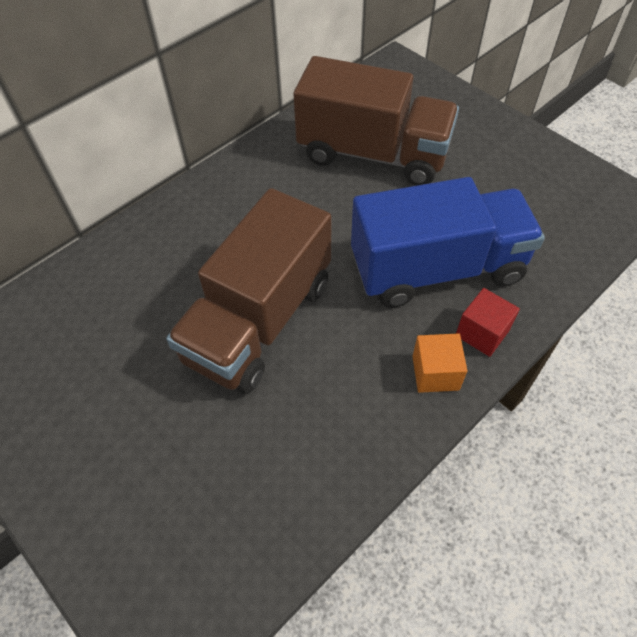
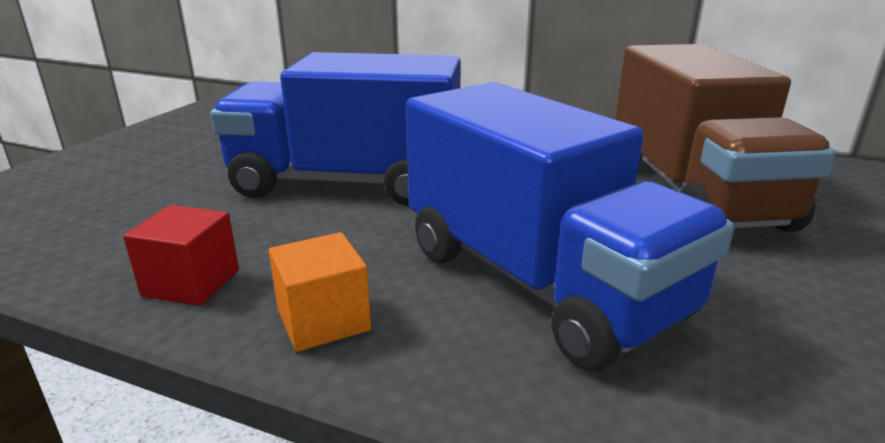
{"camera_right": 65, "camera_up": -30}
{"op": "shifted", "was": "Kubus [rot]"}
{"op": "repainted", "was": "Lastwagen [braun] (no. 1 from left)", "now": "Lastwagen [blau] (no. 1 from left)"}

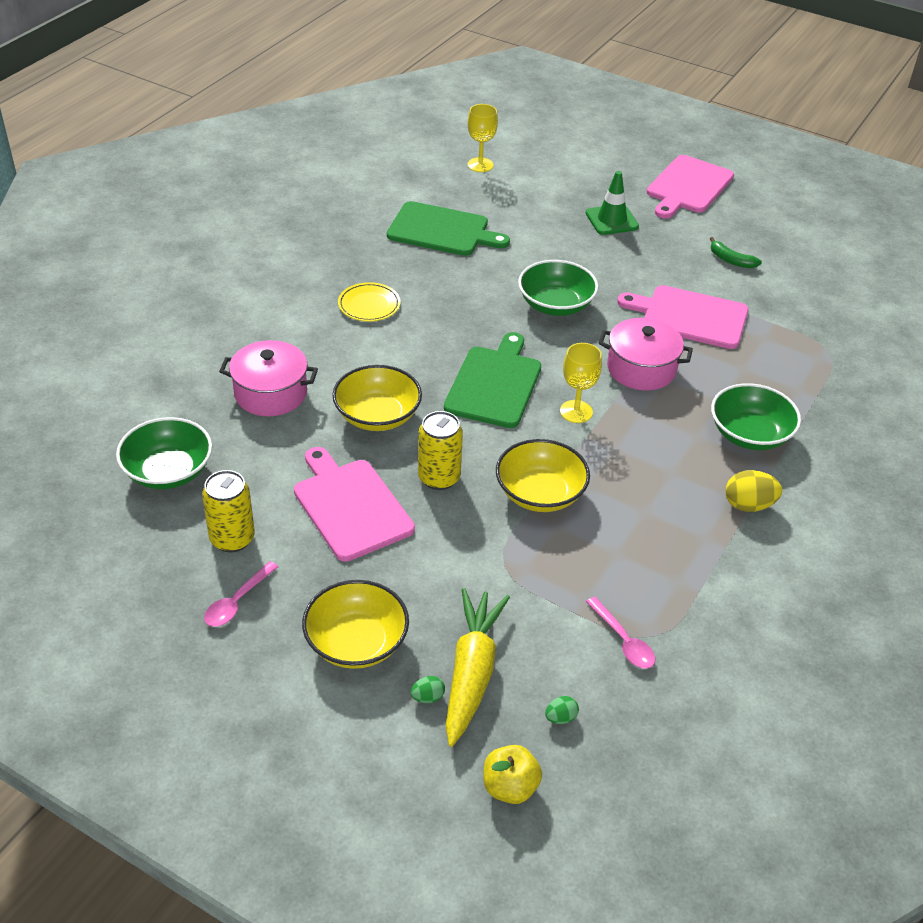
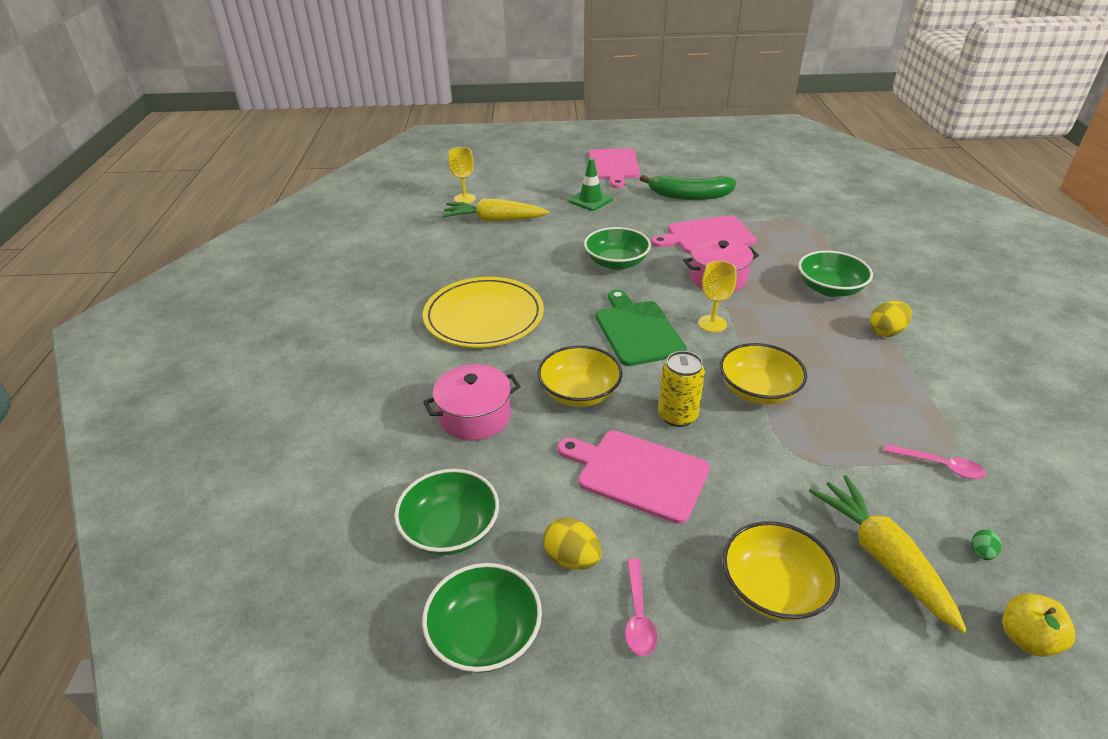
{"camera_right": -30, "camera_up": -5}
{"op": "gone", "was": "Schneidebrett [grün] (no. 1 from left)"}
{"op": "gone", "was": "Ei [grün] (no. 1 from left)"}
{"op": "new", "now": "Schüssel [grün] (no. 2 from left)"}
{"op": "new", "now": "Karotte [gelb] (no. 1 from left)"}
{"op": "swapped", "was": "Dose [gelb] (no. 1 from left)", "now": "Ei [gelb] (no. 1 from left)"}
{"op": "scaled", "was": "Teller [gelb]", "ratio": 2.11}
{"op": "scaled", "was": "Banane [grün]", "ratio": 2.08}

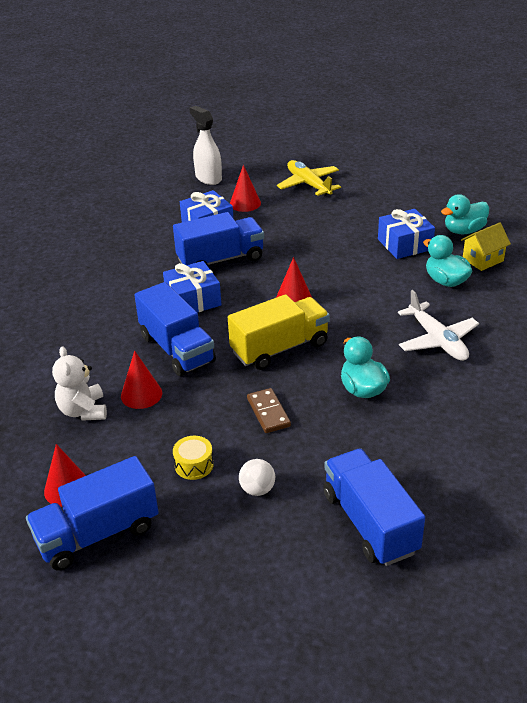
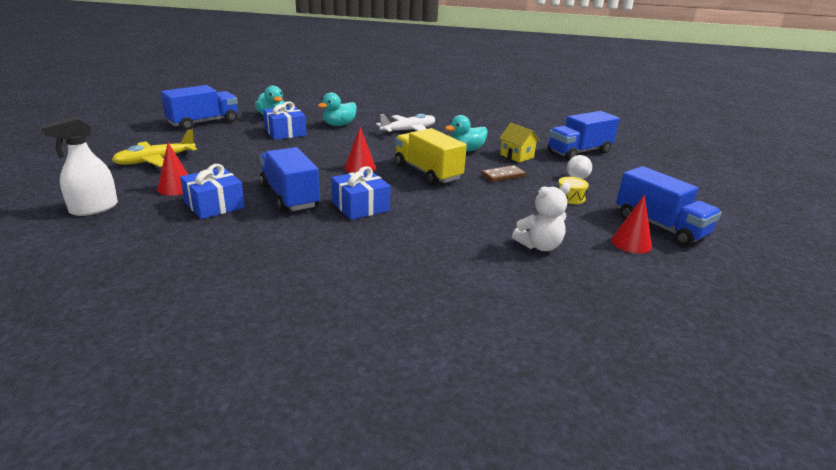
{"camera_right": -100, "camera_up": -10}
{"op": "gone", "was": "Kegel [rot] (no. 2 from left)"}
{"op": "shifted", "was": "Lastwagen [blau] (no. 2 from left in the first image)", "now": "Lastwagen [blau] (no. 1 from left)"}
{"op": "shifted", "was": "Haus [gelb]"}

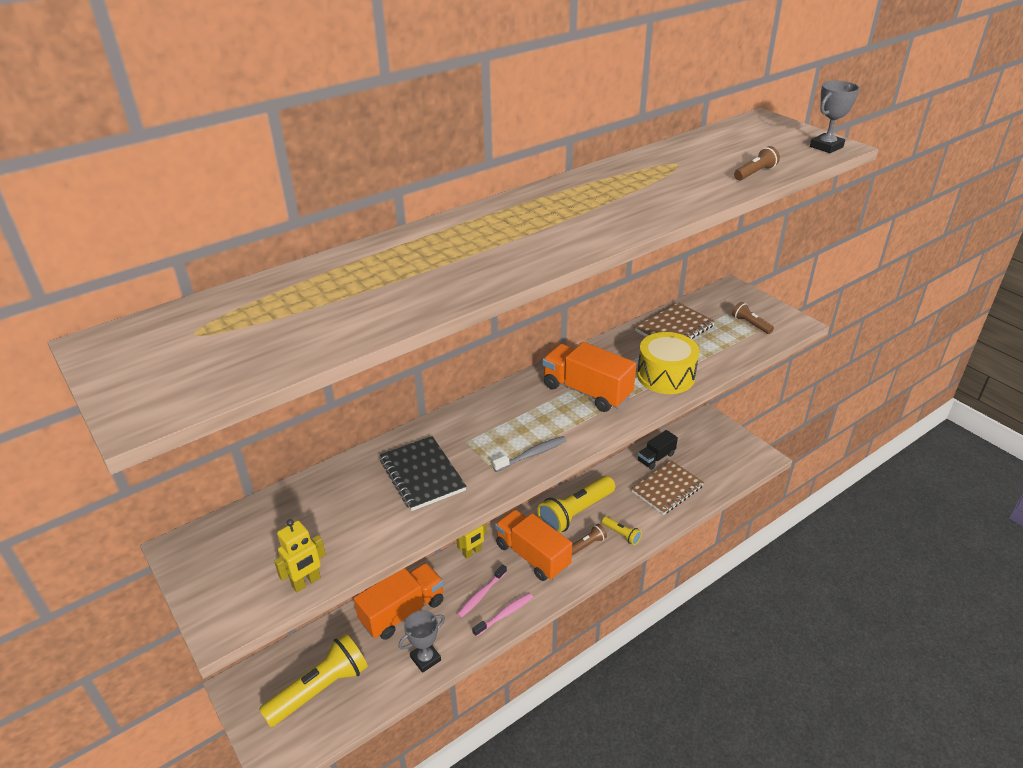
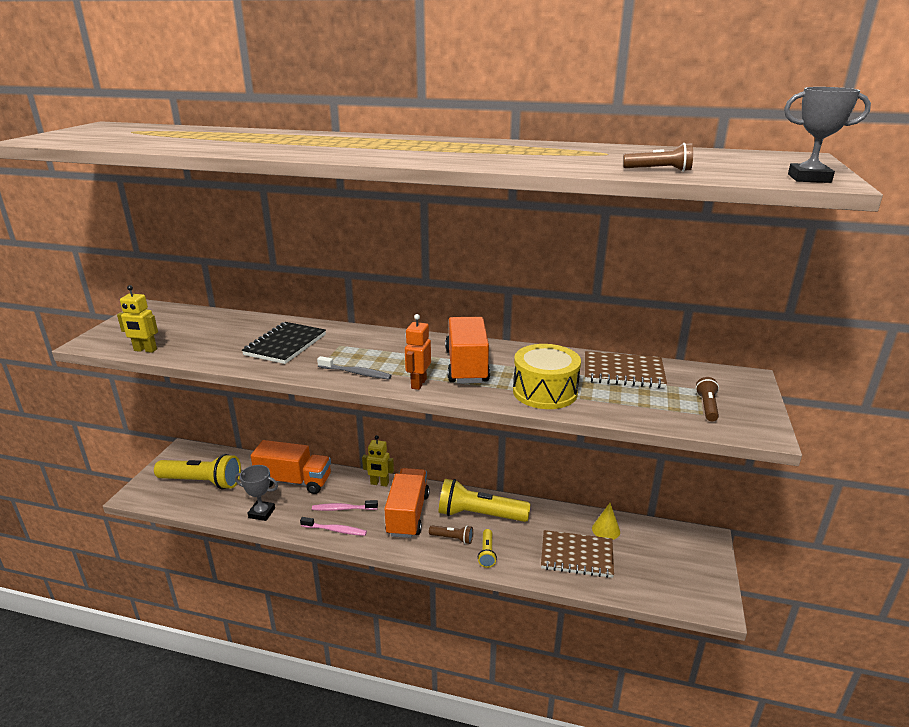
{"camera_right": 50, "camera_up": -10}
{"op": "new", "now": "Roboter [orange]"}
{"op": "swapped", "was": "Lastwagen [schwarz]", "now": "Kegel [gelb]"}

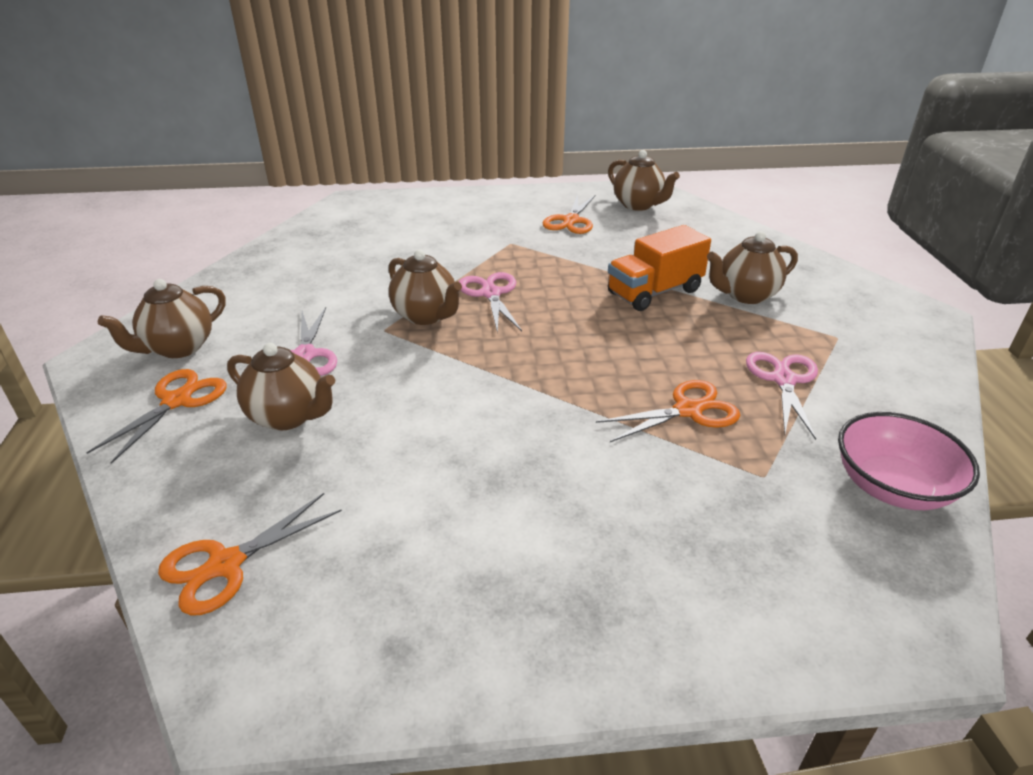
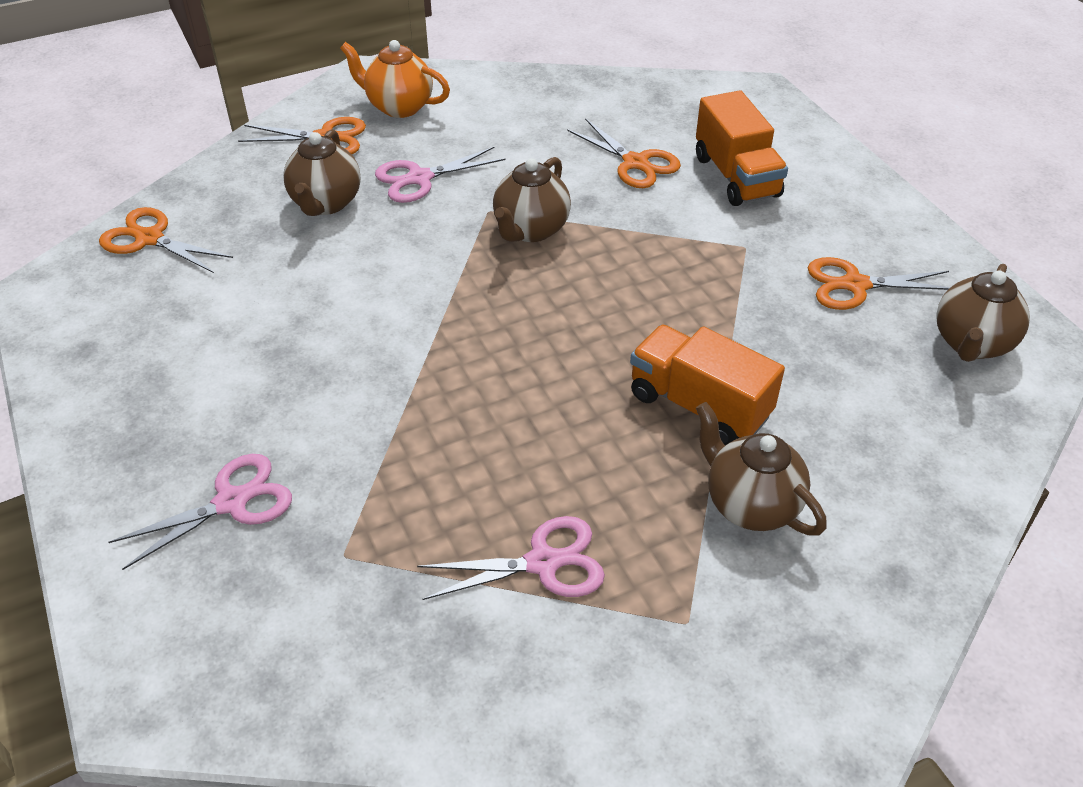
{"camera_right": 70, "camera_up": 10}
{"op": "gone", "was": "Schüssel [rosa]"}
{"op": "new", "now": "Lastwagen [orange] (no. 2 from left)"}
{"op": "shifted", "was": "Schere [rosa] (no. 2 from left in the first image)", "now": "Schere [rosa] (no. 1 from left)"}
{"op": "shifted", "was": "Schere [orange] (no. 4 from left in the first image)", "now": "Schere [orange] (no. 3 from left)"}
{"op": "repainted", "was": "Teekanne [braun] (no. 1 from left)", "now": "Teekanne [orange]"}

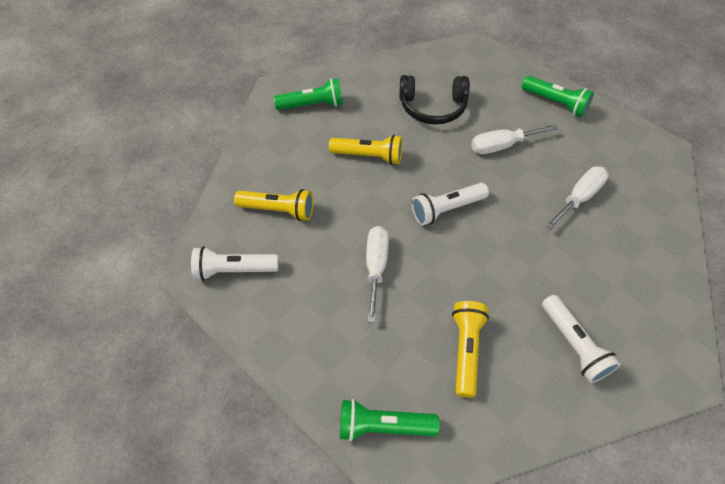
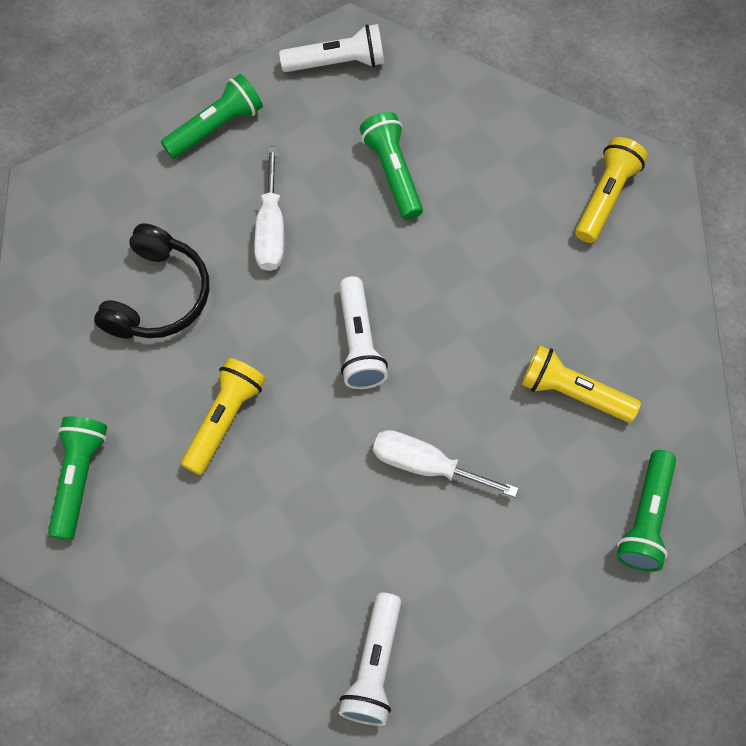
{"camera_right": -75, "camera_up": 10}
{"op": "shifted", "was": "Taschenlampe [gelb] (no. 1 from left in the first image)", "now": "Taschenlampe [gelb] (no. 3 from left)"}
{"op": "shifted", "was": "Taschenlampe [weiß] (no. 3 from left in the first image)", "now": "Taschenlampe [weiß] (no. 1 from left)"}
{"op": "swapped", "was": "Schraubenzieher [weiß] (no. 3 from left)", "now": "Taschenlampe [grün] (no. 3 from left)"}

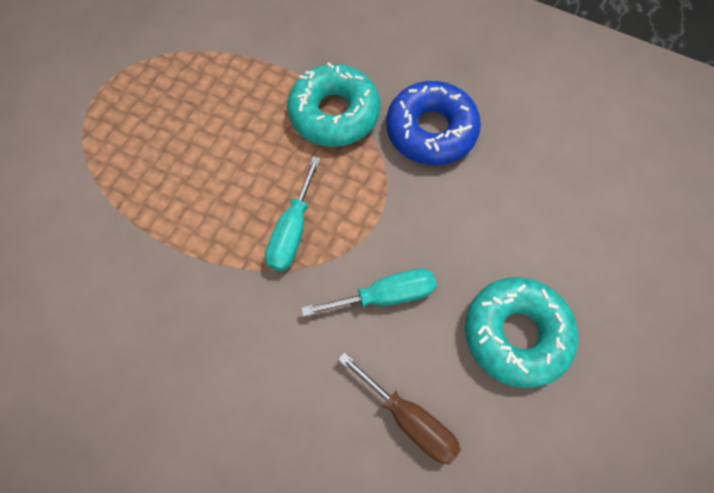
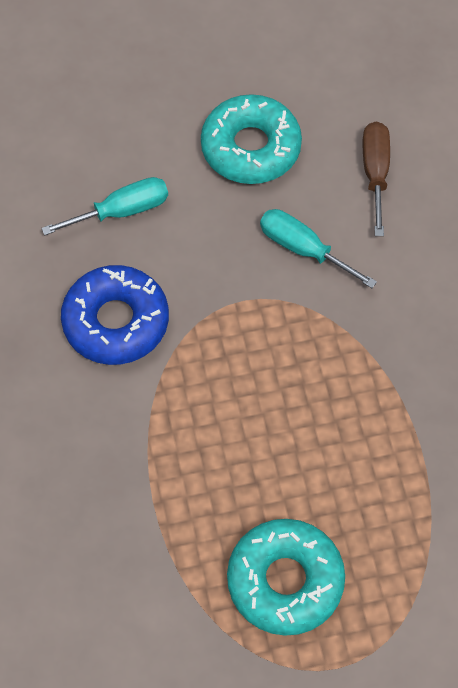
{"camera_right": -130, "camera_up": -5}
{"op": "shifted", "was": "Schraubenzieher [türkis] (no. 1 from left)"}
{"op": "shifted", "was": "Donut [türkis] (no. 1 from left in the first image)", "now": "Donut [türkis] (no. 2 from left)"}

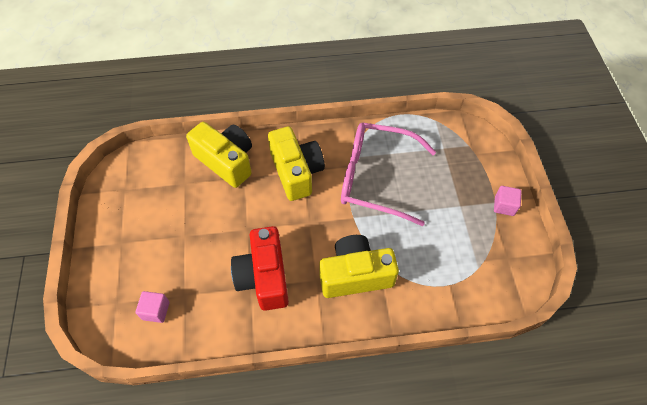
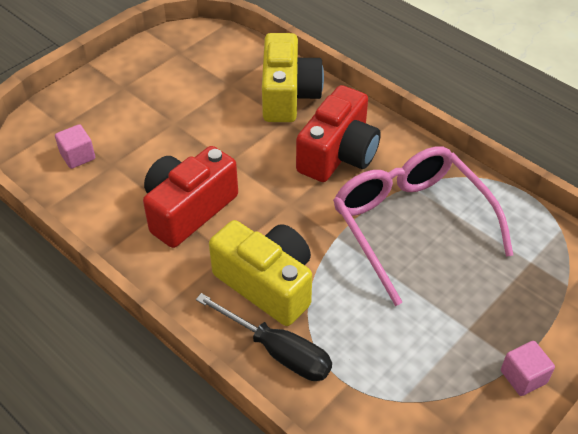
{"camera_right": 50, "camera_up": -10}
{"op": "new", "now": "Schraubenzieher [schwarz]"}
{"op": "repainted", "was": "Kamera [gelb] (no. 2 from left)", "now": "Kamera [rot] (no. 2 from left)"}

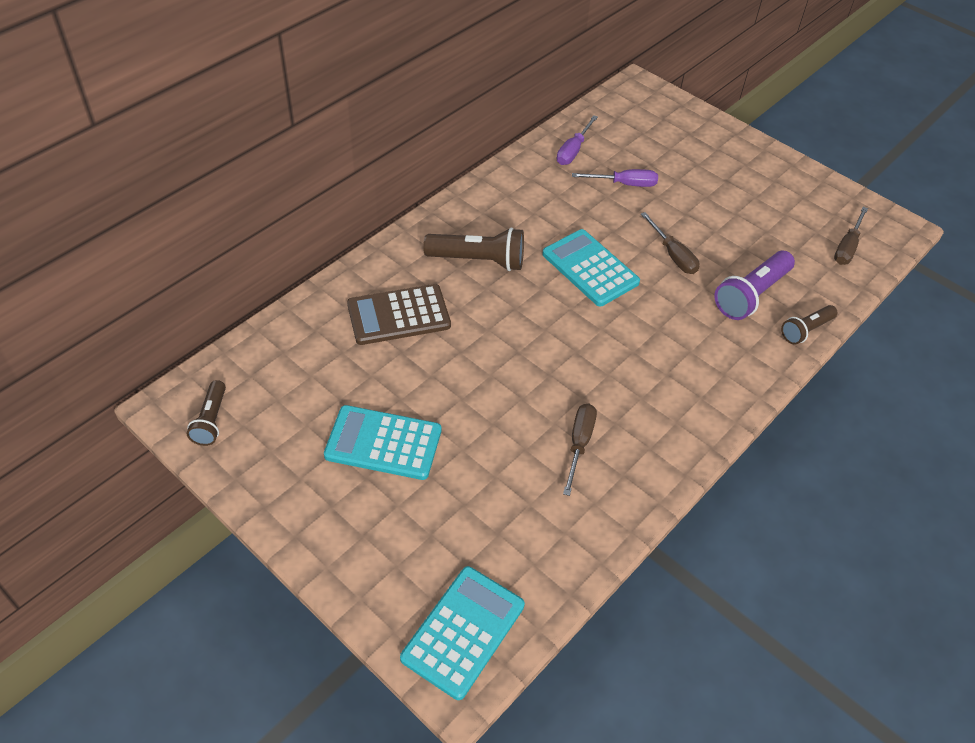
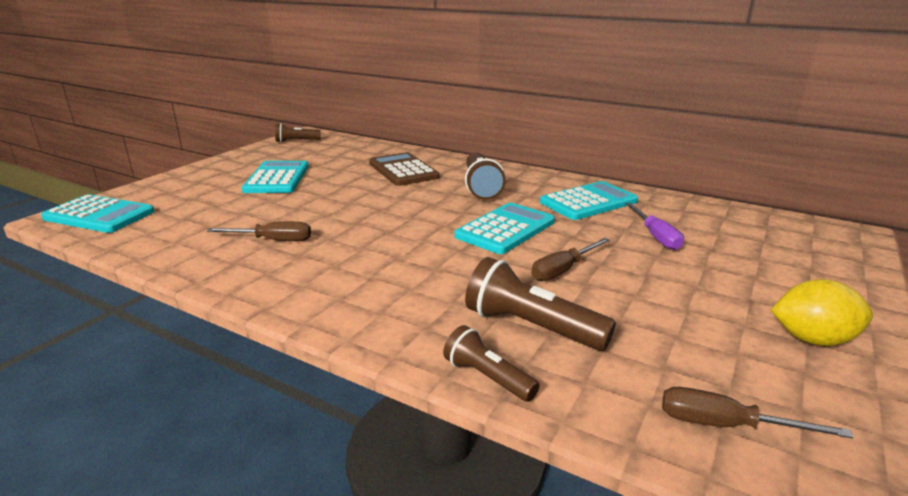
{"camera_right": 80, "camera_up": -25}
{"op": "gone", "was": "Schraubenzieher [lila] (no. 1 from left)"}
{"op": "new", "now": "Taschenrechner [türkis] (no. 4 from left)"}
{"op": "new", "now": "Zitrone [gelb]"}
{"op": "repainted", "was": "Taschenlampe [lila]", "now": "Taschenlampe [braun] (no. 4 from left)"}

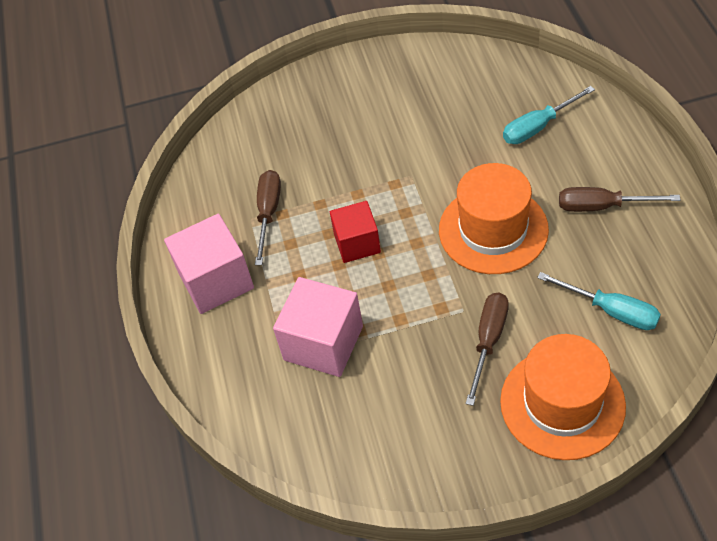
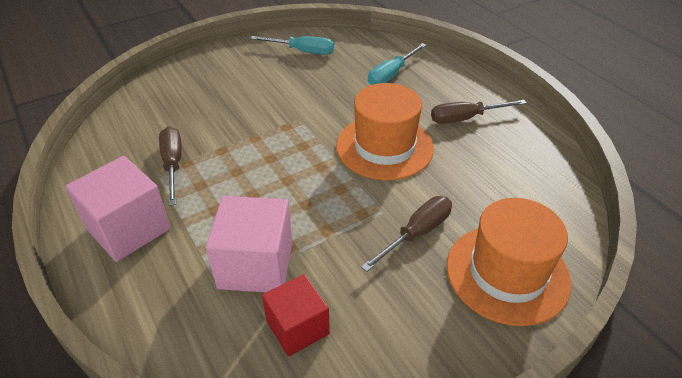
{"camera_right": -25, "camera_up": -10}
{"op": "shifted", "was": "Kubus [rot]"}
{"op": "shifted", "was": "Schraubenzieher [türkis] (no. 2 from left in the first image)", "now": "Schraubenzieher [türkis] (no. 1 from left)"}
{"op": "rotated", "was": "Schraubenzieher [braun] (no. 2 from left)", "clockwise": 45}

